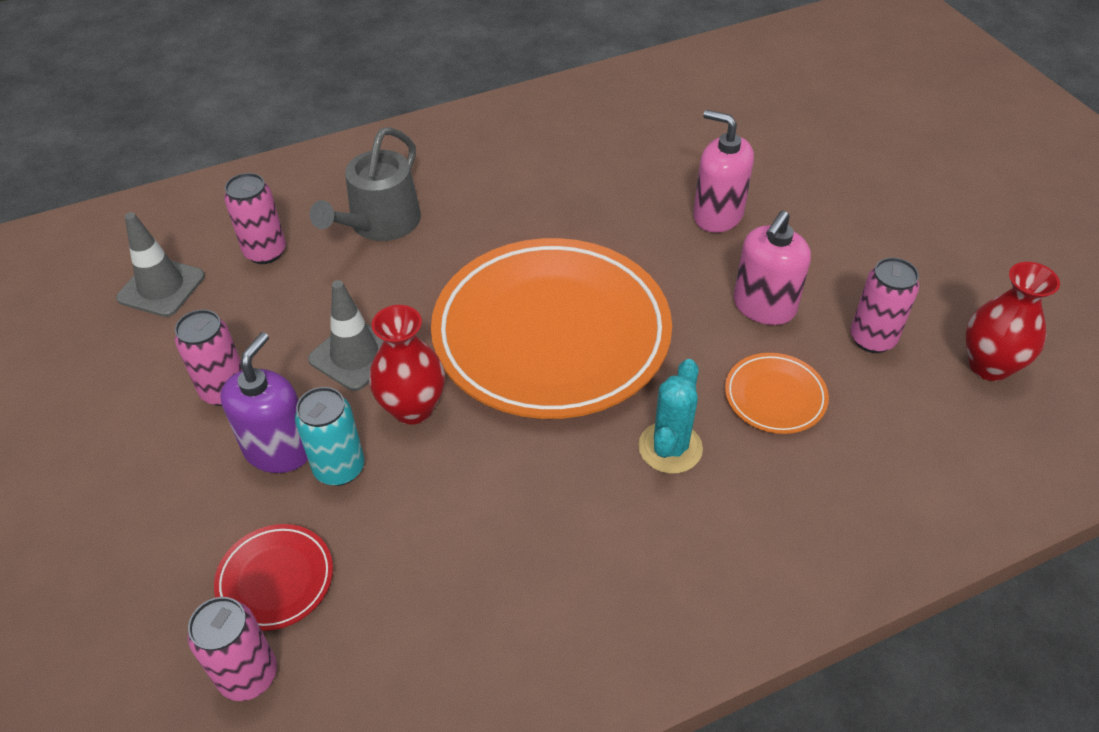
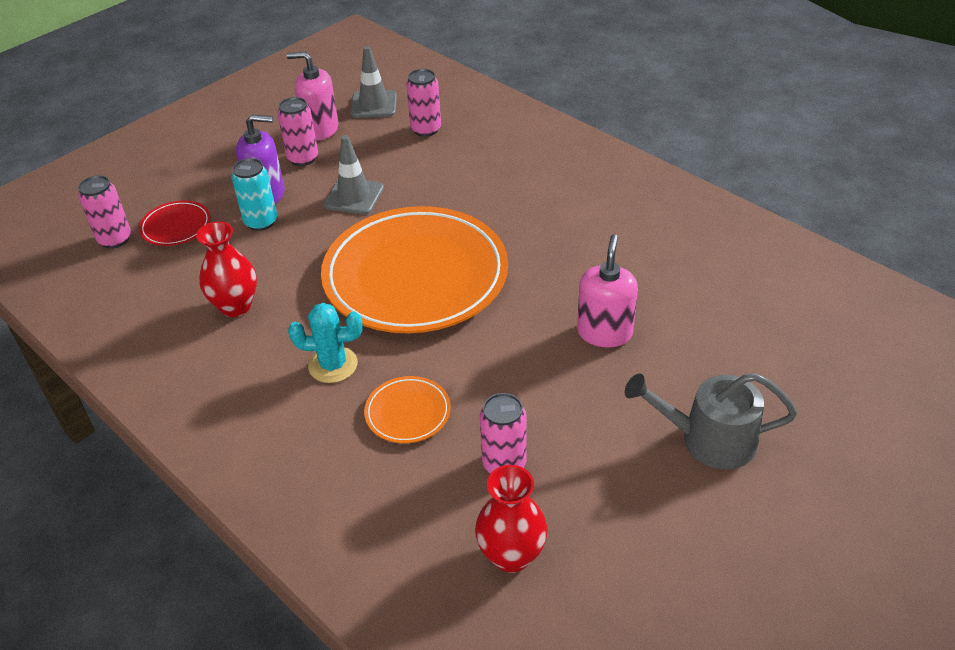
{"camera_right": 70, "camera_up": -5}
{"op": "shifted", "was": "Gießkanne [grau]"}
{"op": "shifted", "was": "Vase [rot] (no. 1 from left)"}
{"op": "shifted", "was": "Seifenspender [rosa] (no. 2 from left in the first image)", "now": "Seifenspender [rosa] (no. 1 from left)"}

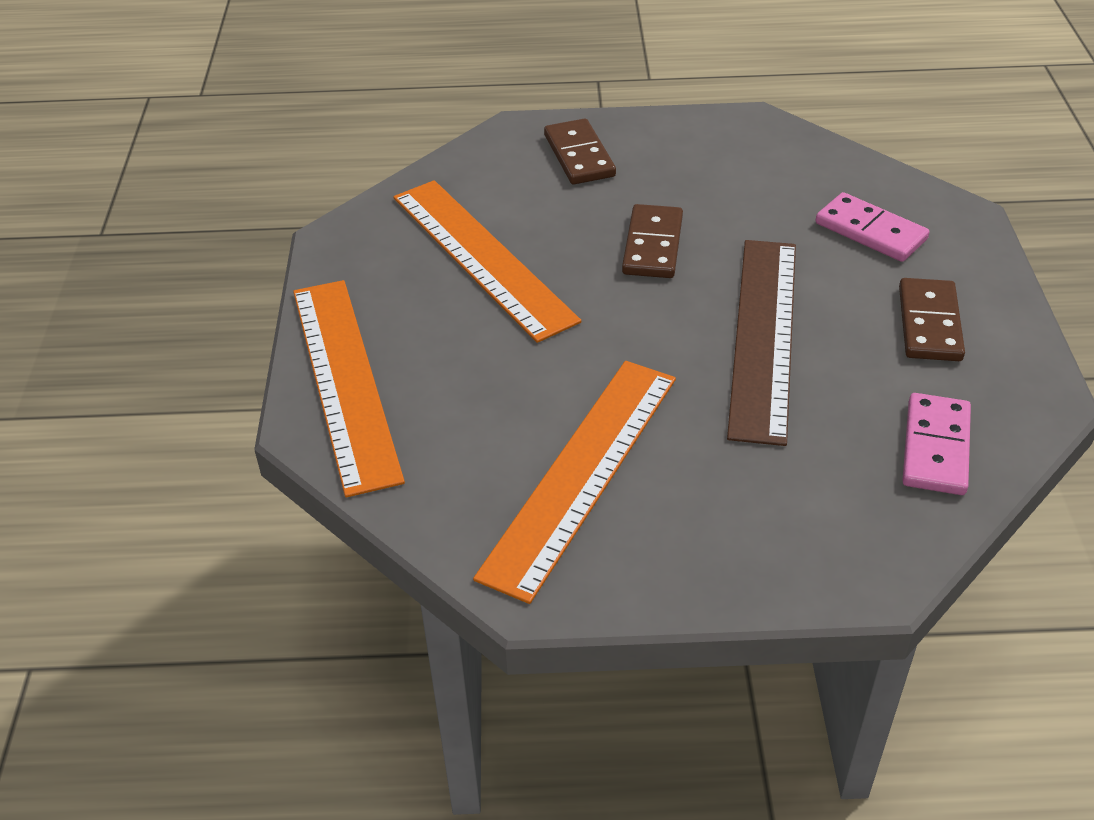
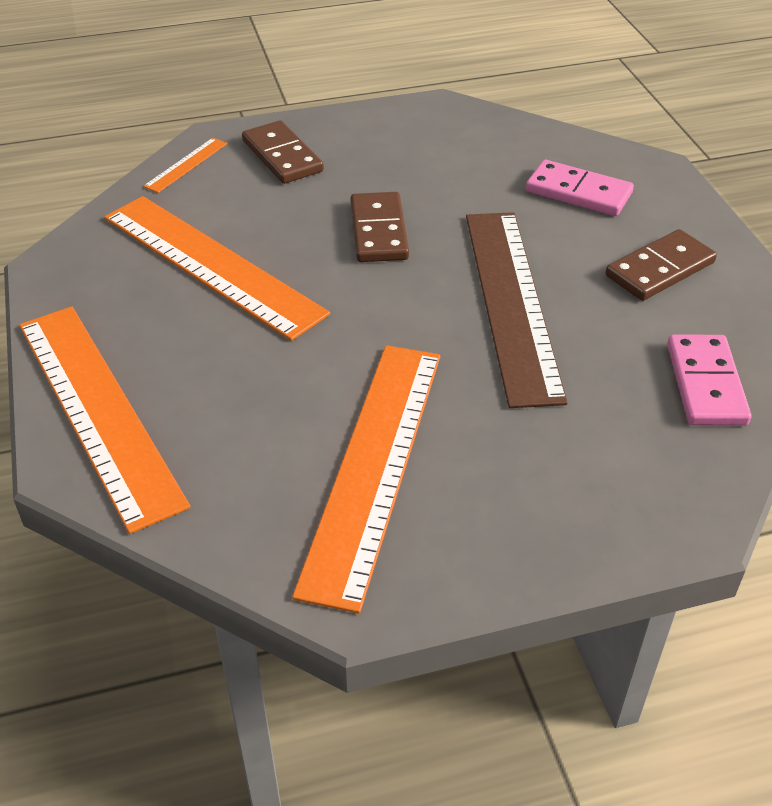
{"camera_right": -15, "camera_up": 0}
{"op": "new", "now": "Lineal [orange] (no. 2 from left)"}
{"op": "rotated", "was": "Dominostein [braun] (no. 3 from left)", "clockwise": 60}

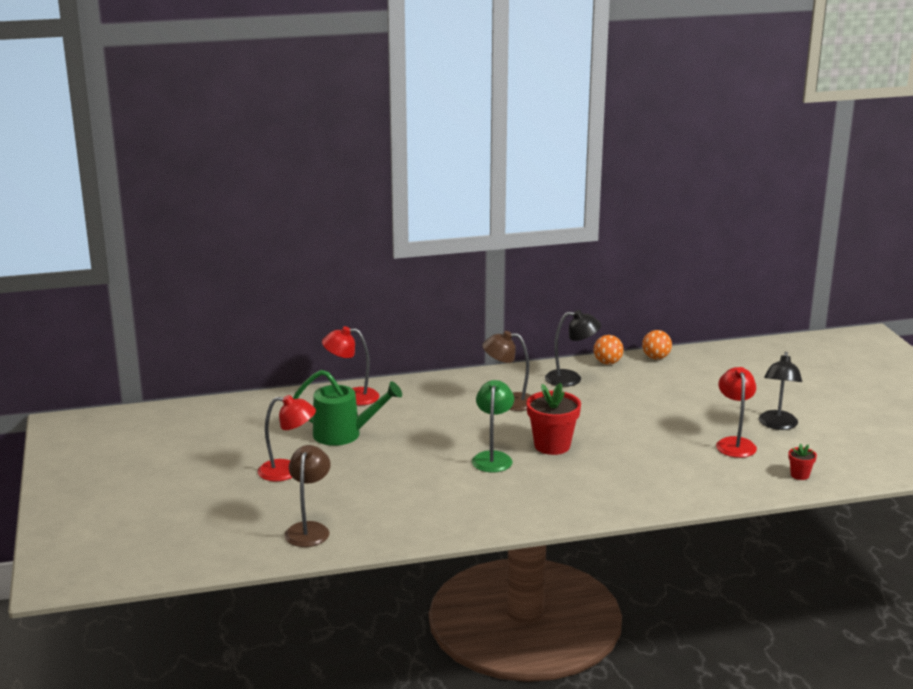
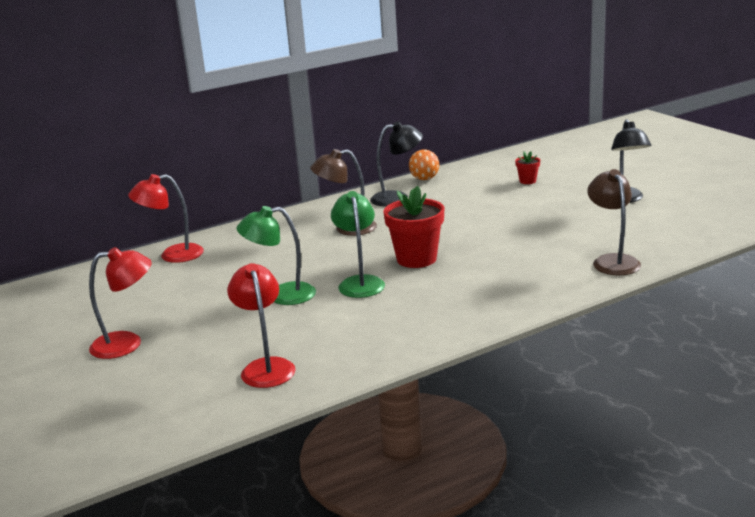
{"camera_right": -15, "camera_up": 0}
{"op": "gone", "was": "Gießkanne [grün]"}
{"op": "gone", "was": "Ball [orange] (no. 2 from left)"}
{"op": "new", "now": "Lampe [grün] (no. 1 from left)"}
{"op": "shifted", "was": "Lampe [braun] (no. 1 from left in the first image)", "now": "Lampe [braun] (no. 2 from left)"}
{"op": "shifted", "was": "Lampe [rot] (no. 3 from left)"}
{"op": "shifted", "was": "Blumentopf [rot] (no. 2 from left)"}

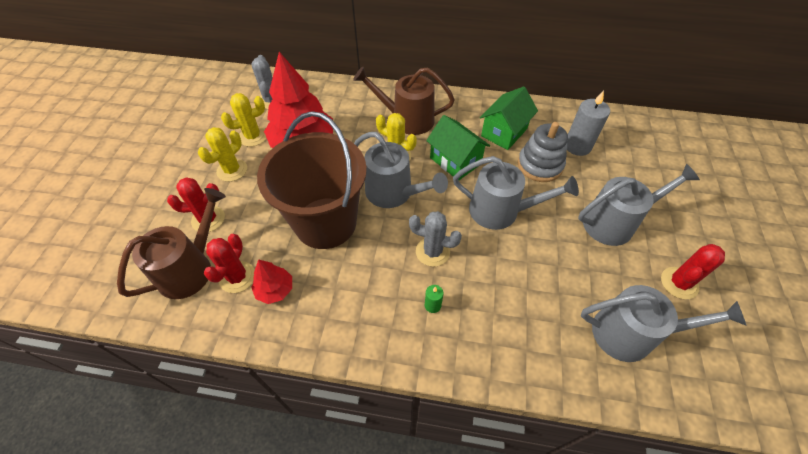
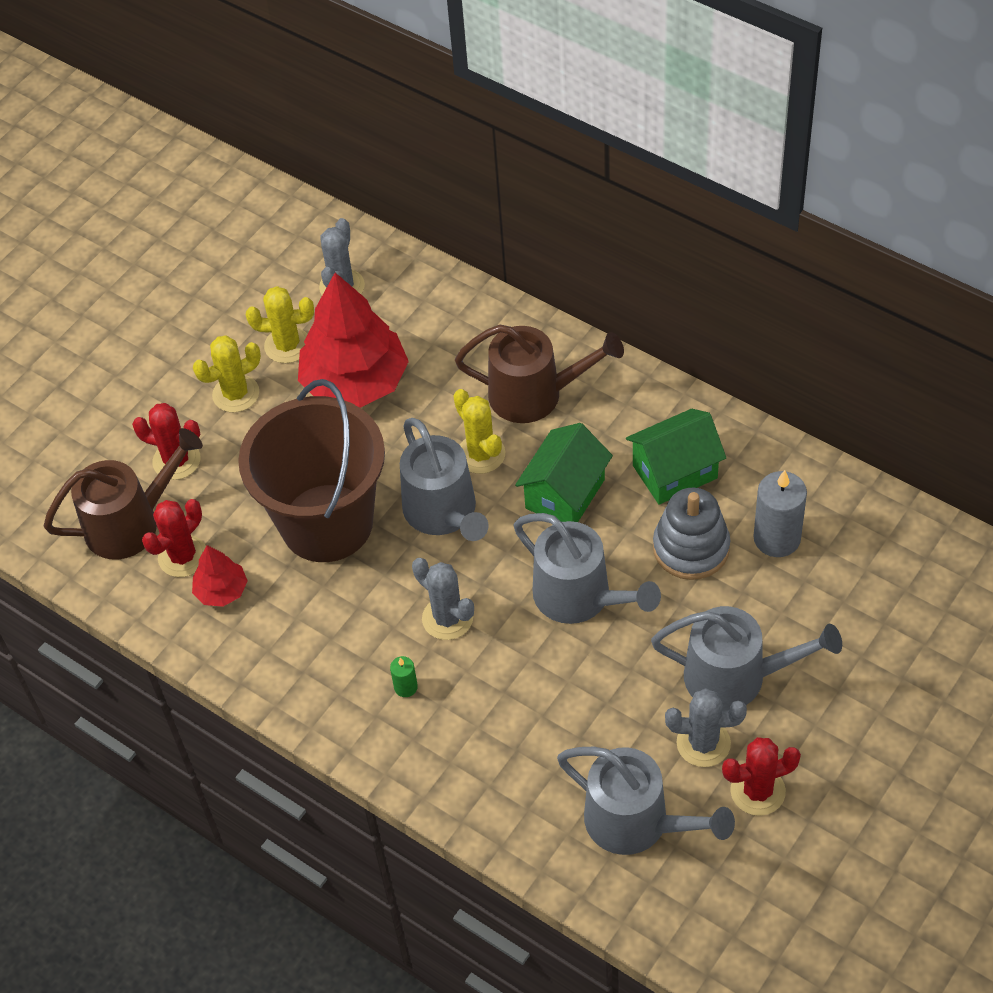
{"camera_right": 30, "camera_up": 0}
{"op": "new", "now": "Kaktus [grau] (no. 3 from left)"}
{"op": "rotated", "was": "Gießkanne [braun] (no. 2 from left)", "clockwise": 150}
{"op": "rotated", "was": "Haus [grün] (no. 1 from left)", "clockwise": 45}

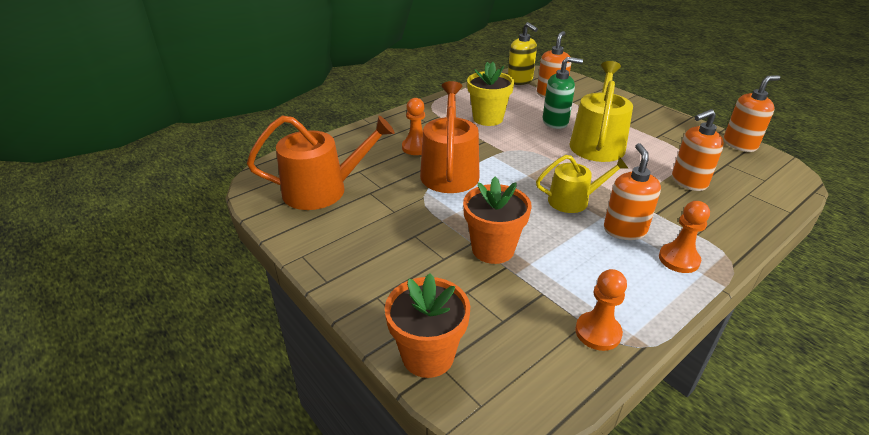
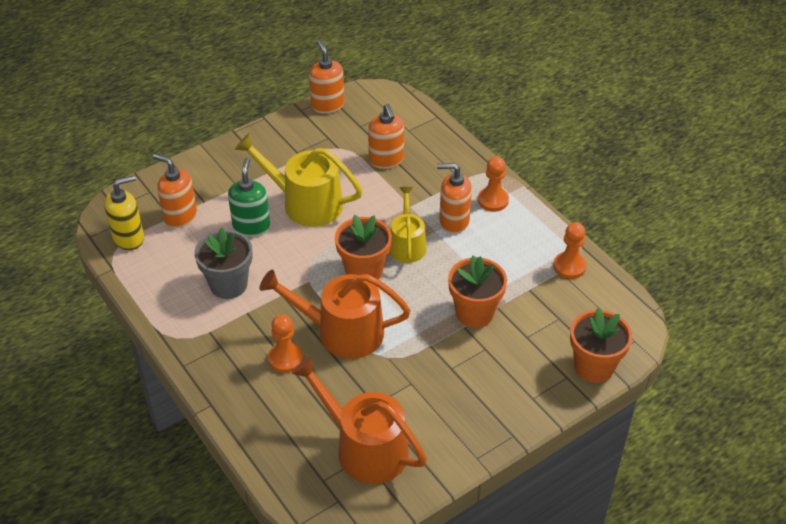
{"camera_right": -85, "camera_up": 10}
{"op": "new", "now": "Blumentopf [orange] (no. 1 from left)"}
{"op": "repainted", "was": "Blumentopf [gelb]", "now": "Blumentopf [grau]"}
{"op": "rotated", "was": "Gießkanne [orange] (no. 1 from left in the first image)", "clockwise": -45}

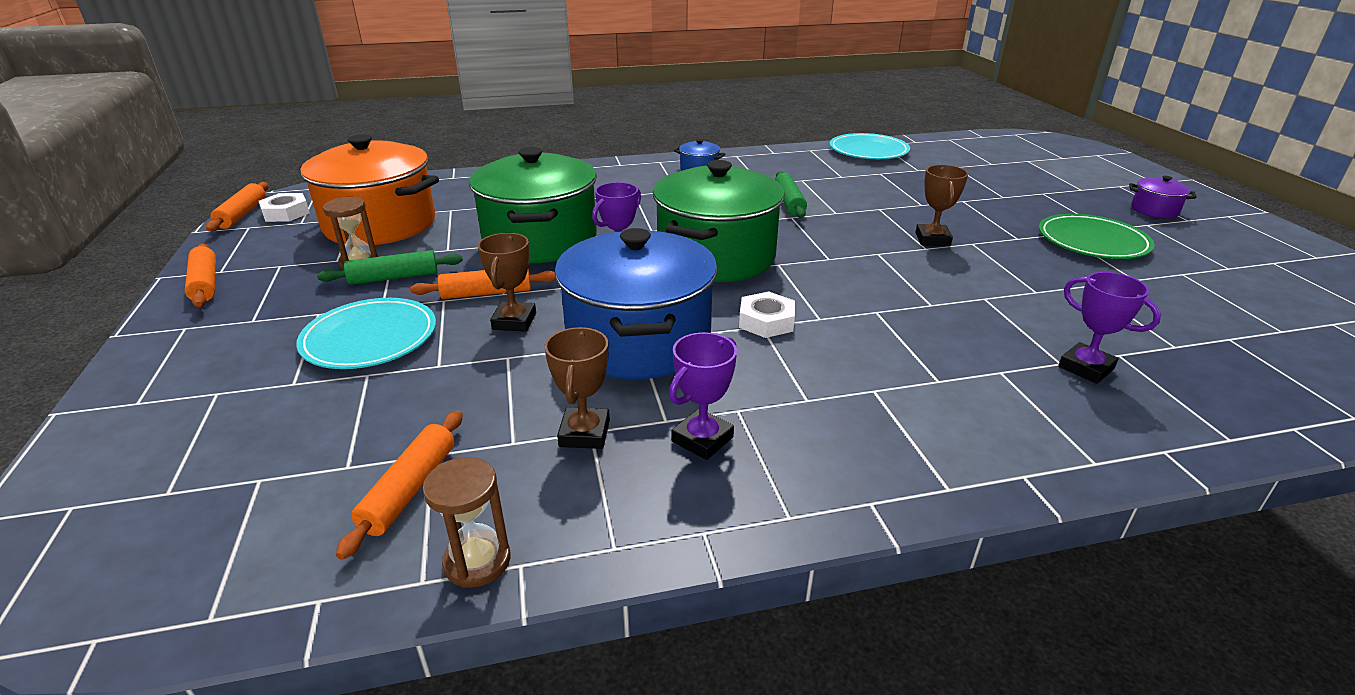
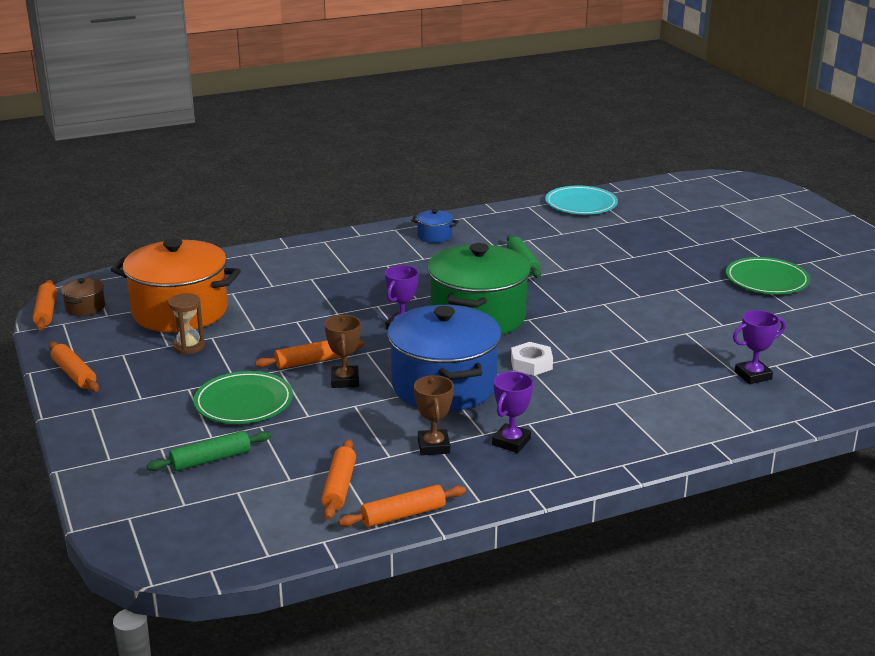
{"camera_right": -10, "camera_up": -5}
{"op": "gone", "was": "Kochtopf [grün] (no. 1 from left)"}
{"op": "gone", "was": "Pokal [braun] (no. 3 from left)"}
{"op": "gone", "was": "Kochtopf [lila]"}
{"op": "shifted", "was": "Nudelholz [grün] (no. 1 from left)"}
{"op": "swapped", "was": "Sechskantmutter [weiß] (no. 1 from left)", "now": "Kochtopf [braun]"}
{"op": "swapped", "was": "Sanduhr [braun] (no. 2 from left)", "now": "Nudelholz [orange] (no. 5 from left)"}
{"op": "repainted", "was": "Teller [türkis] (no. 1 from left)", "now": "Teller [grün] (no. 1 from left)"}
{"op": "rotated", "was": "Pokal [lila] (no. 3 from left)", "clockwise": -60}

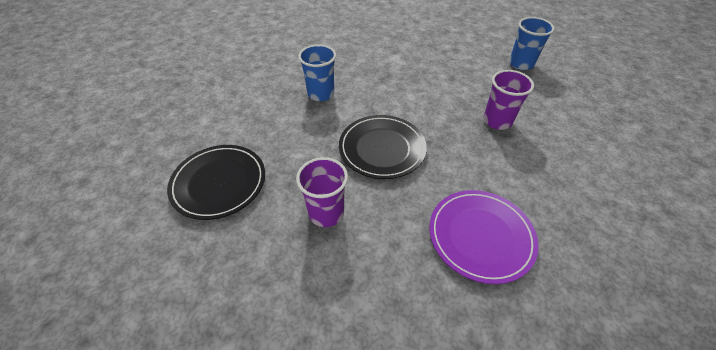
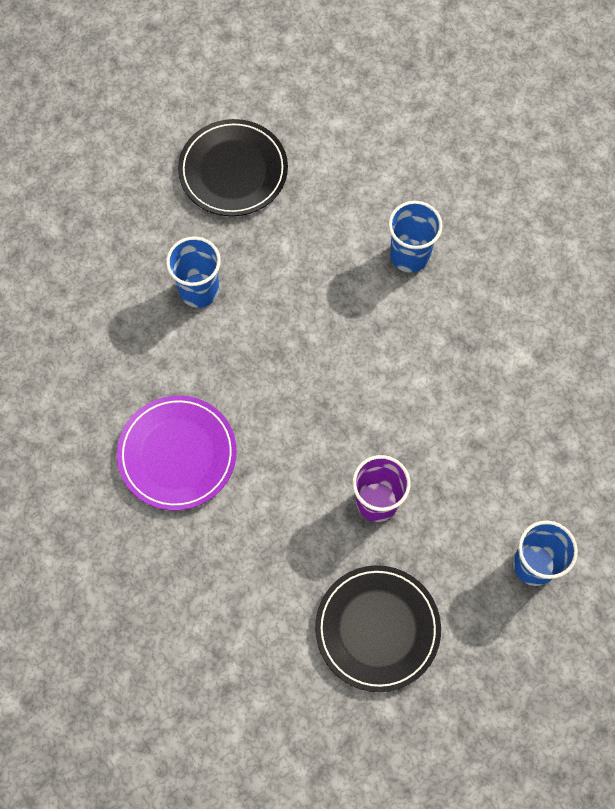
{"camera_right": 85, "camera_up": 20}
{"op": "shifted", "was": "Teller [schwarz] (no. 2 from left)"}
{"op": "repainted", "was": "Becher [lila] (no. 1 from left)", "now": "Becher [blau] (no. 1 from left)"}

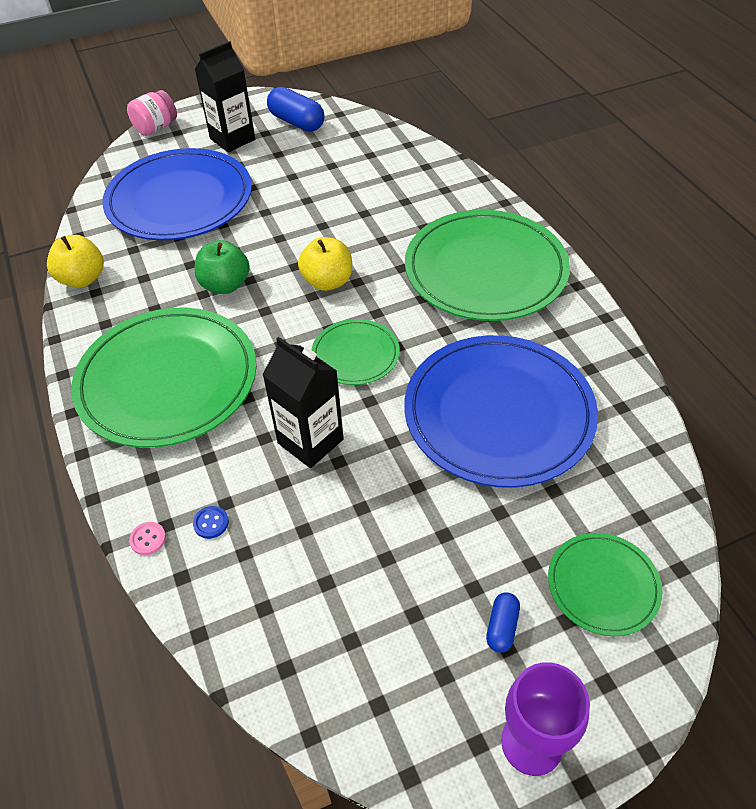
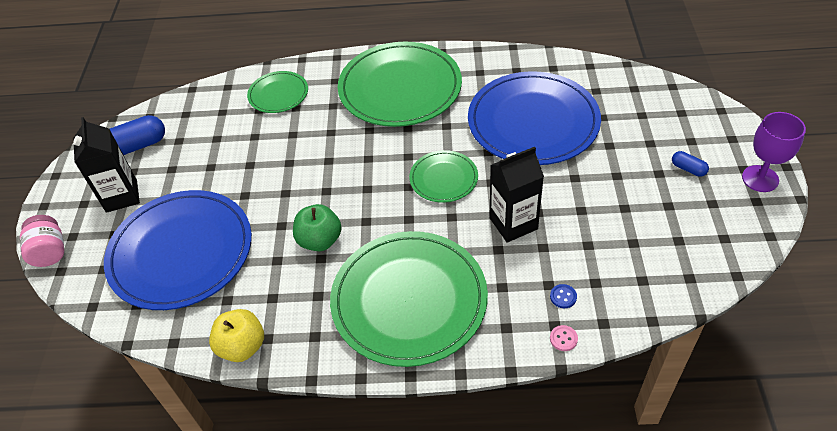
{"camera_right": -65, "camera_up": 0}
{"op": "gone", "was": "Apfel [gelb] (no. 2 from left)"}
{"op": "shifted", "was": "Teller [grün] (no. 4 from left in the first image)", "now": "Teller [grün] (no. 1 from left)"}

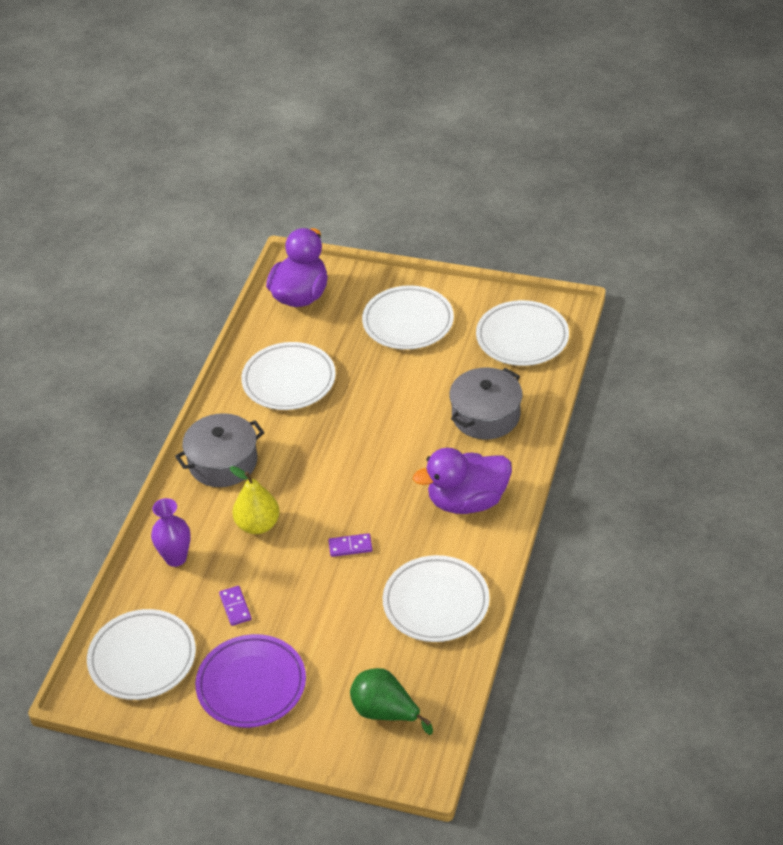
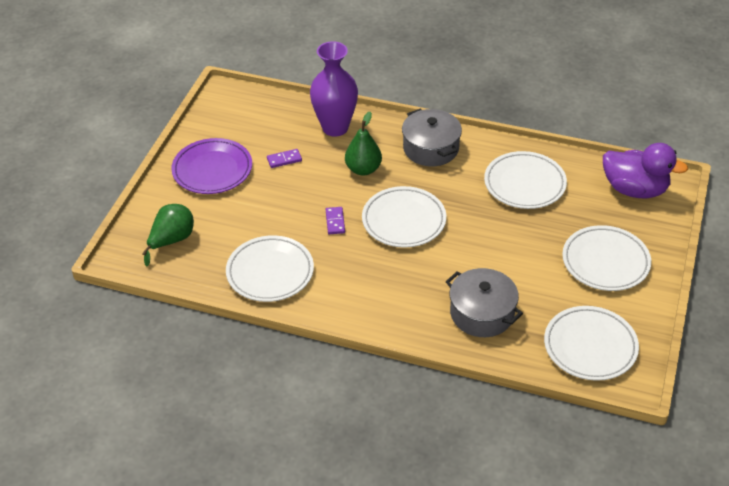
{"camera_right": 90, "camera_up": 0}
{"op": "gone", "was": "Ente [lila] (no. 2 from left)"}
{"op": "shifted", "was": "Teller [weiß] (no. 1 from left in the first image)", "now": "Teller [weiß] (no. 2 from left)"}
{"op": "repainted", "was": "Birne [gelb]", "now": "Birne [grün] (no. 2 from left)"}
{"op": "scaled", "was": "Vase [lila]", "ratio": 1.62}

